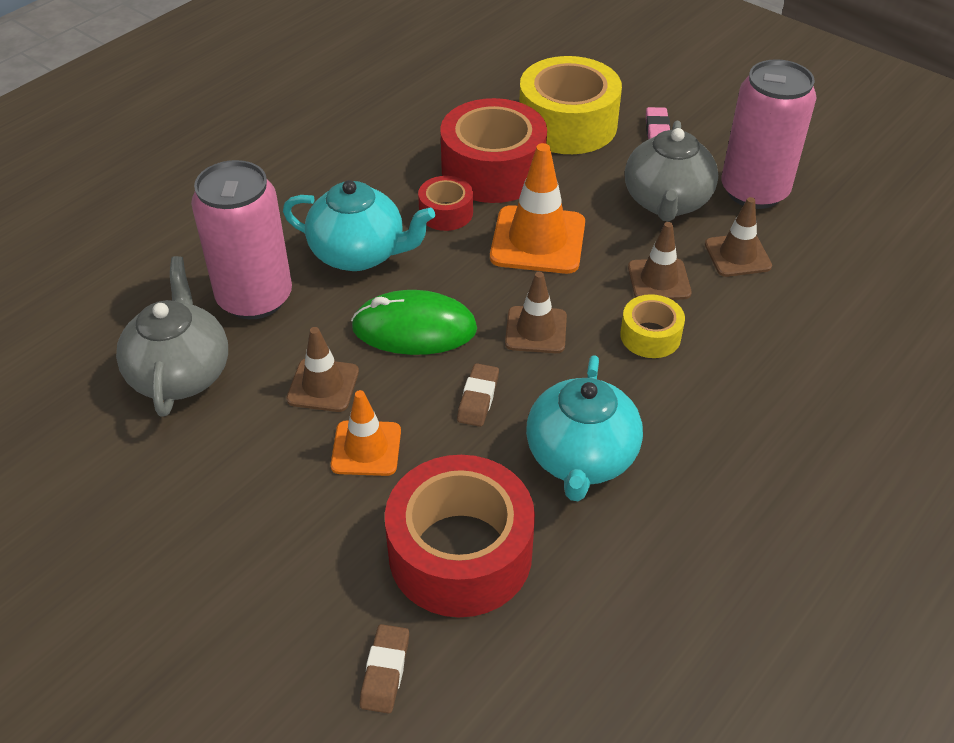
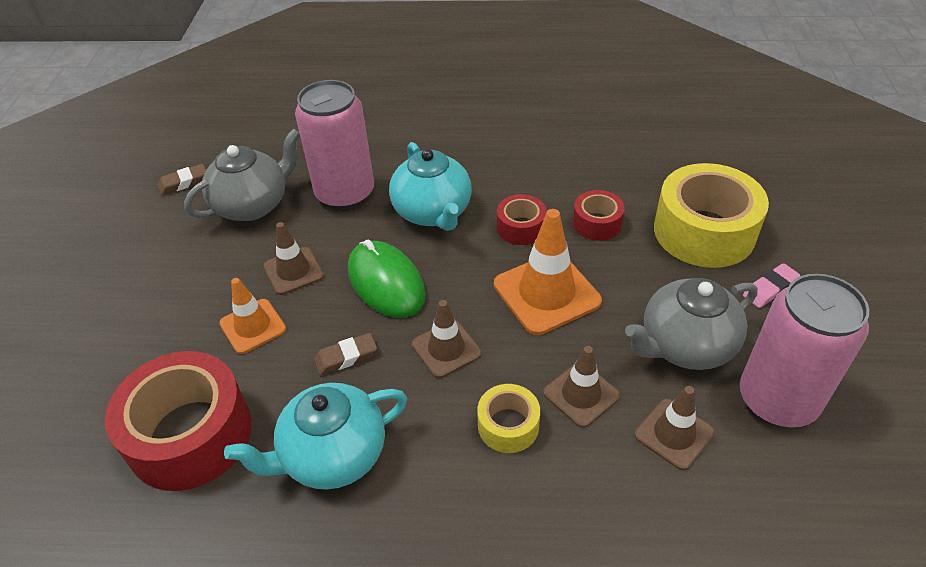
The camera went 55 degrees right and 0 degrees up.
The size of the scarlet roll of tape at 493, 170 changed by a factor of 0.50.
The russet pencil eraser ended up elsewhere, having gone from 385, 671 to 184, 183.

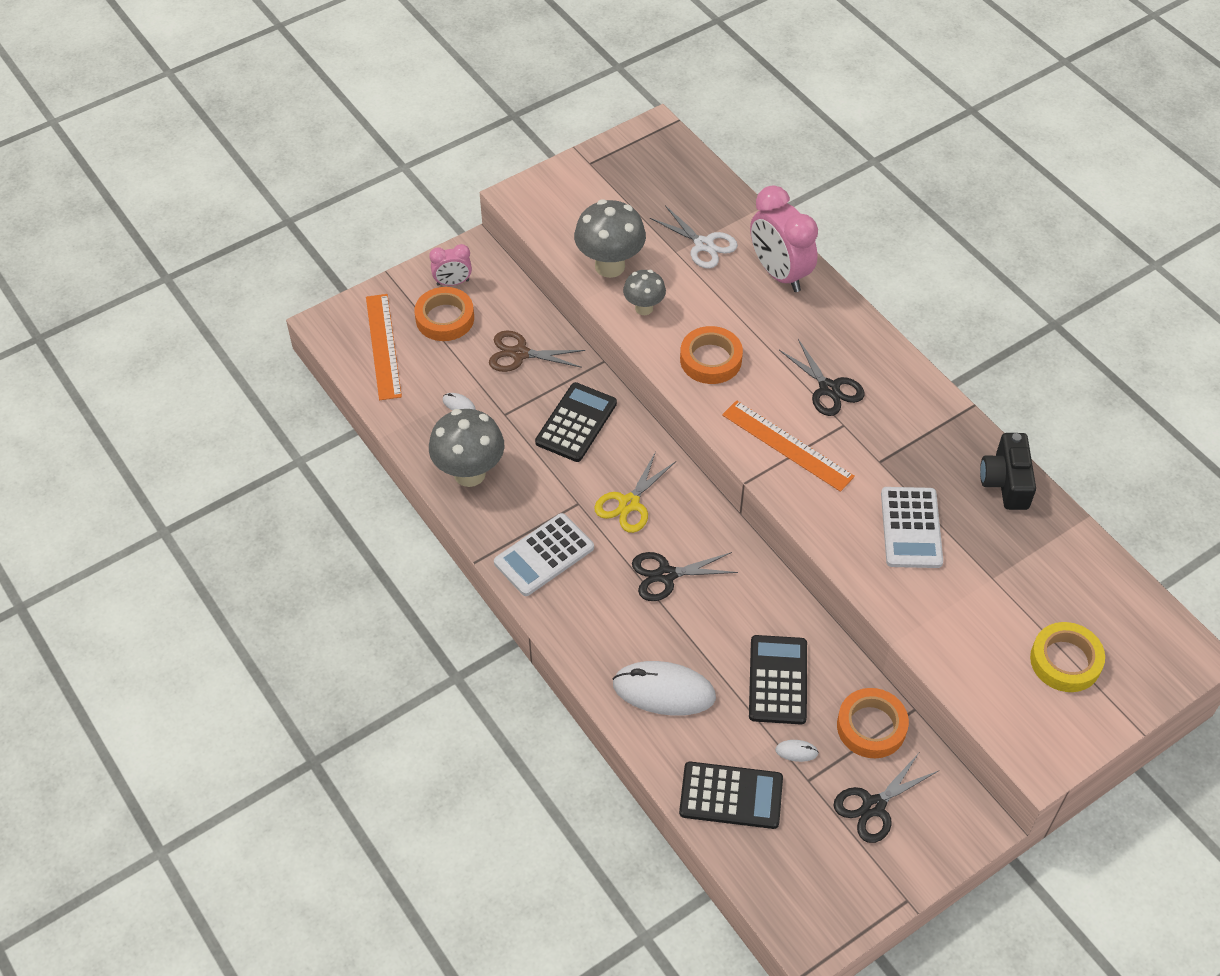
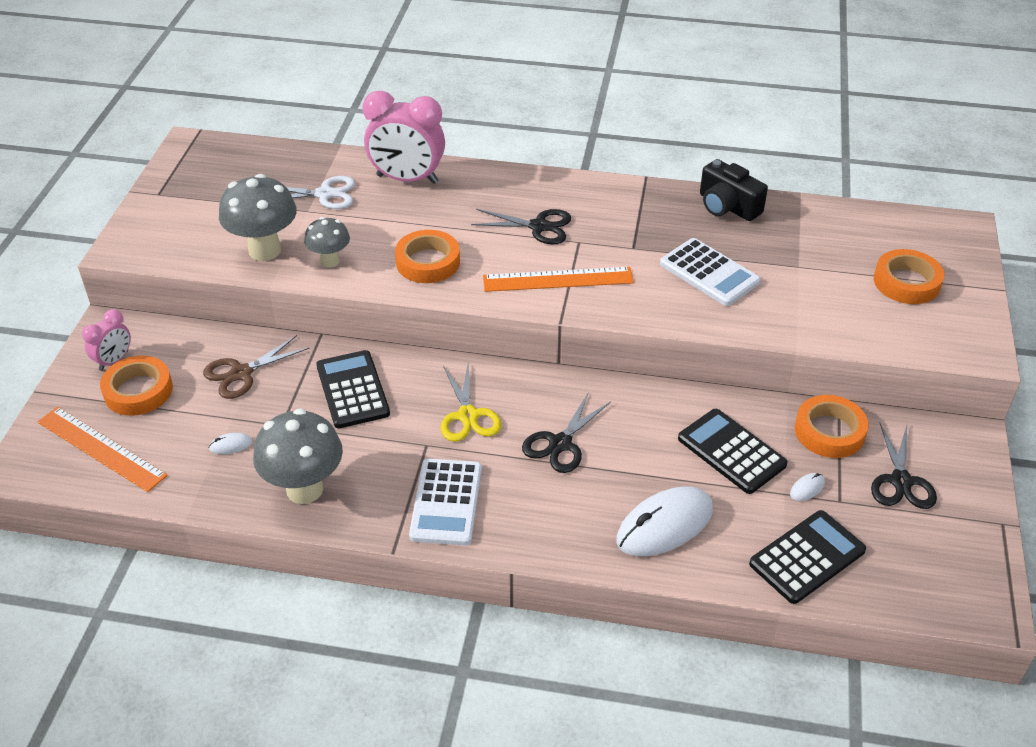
The camera went 45 degrees left and 10 degrees down.
What was the bright yellow roll of tape at 1065, 661 turned into the orange roll of tape at 906, 282.

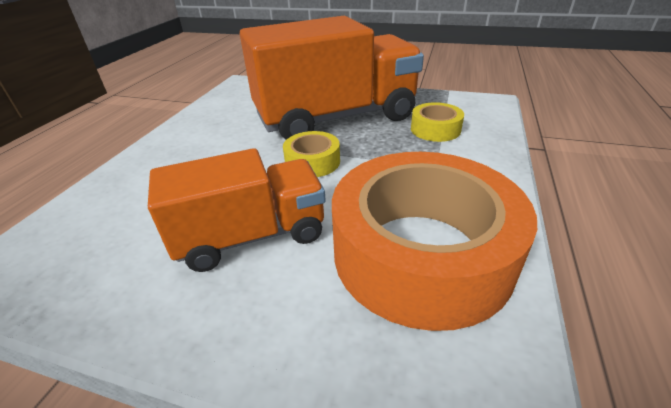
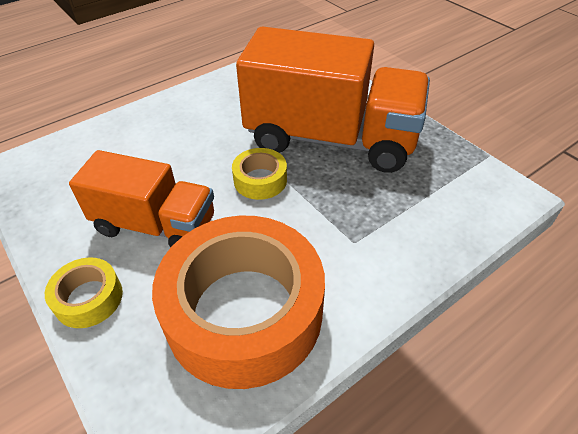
The camera went 35 degrees right and 10 degrees up.
The bright yellow roll of tape ended up elsewhere, having gone from 435, 129 to 88, 298.

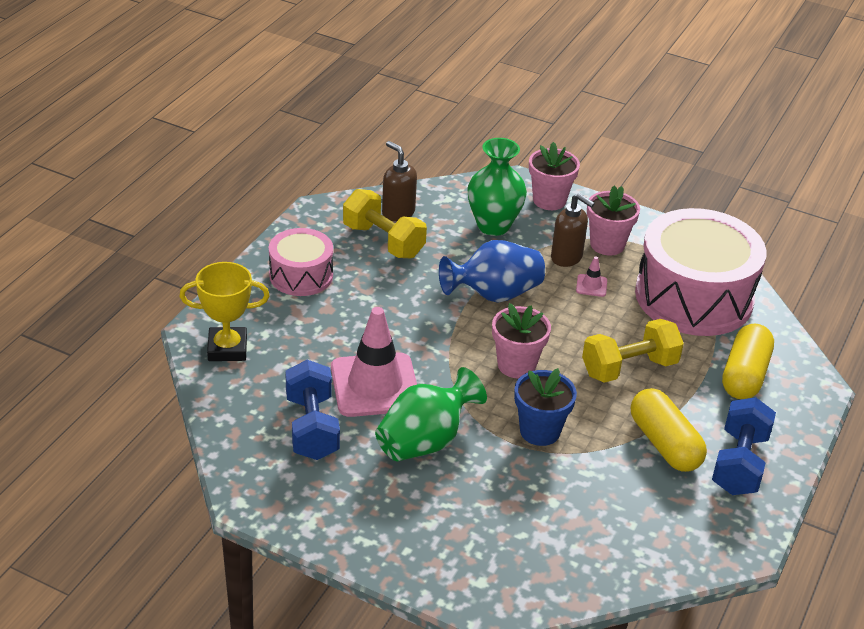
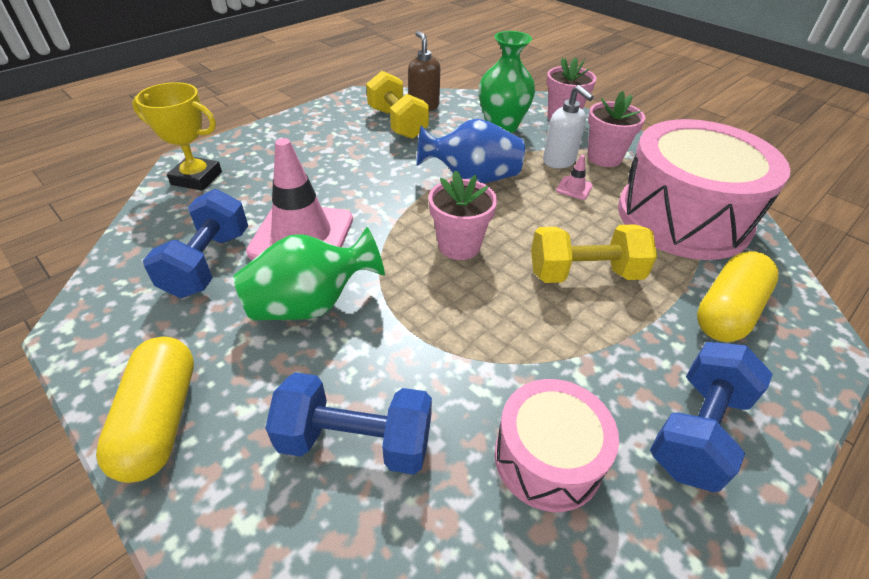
The camera went 20 degrees right and 5 degrees up.
What was the russet pump bottle at 567, 258 turned into the white pump bottle at 559, 161.
The rosy snare drum ended up elsewhere, having gone from 301, 275 to 547, 458.
The second view lost the blue flower pot at 539, 431.
The bright yellow pill ended up elsewhere, having gone from 664, 444 to 160, 420.
The second view gained the blue hand weight at 355, 441.

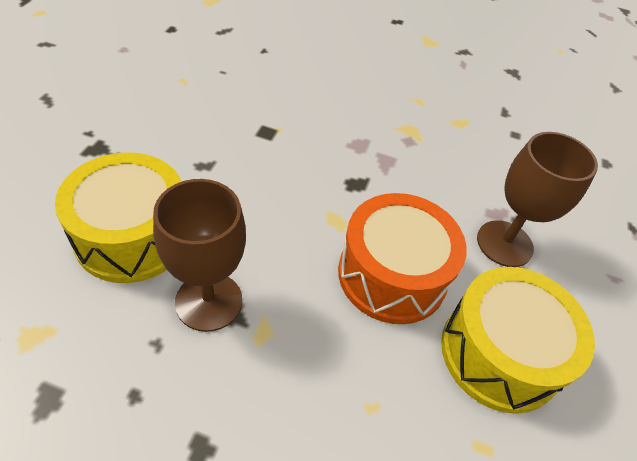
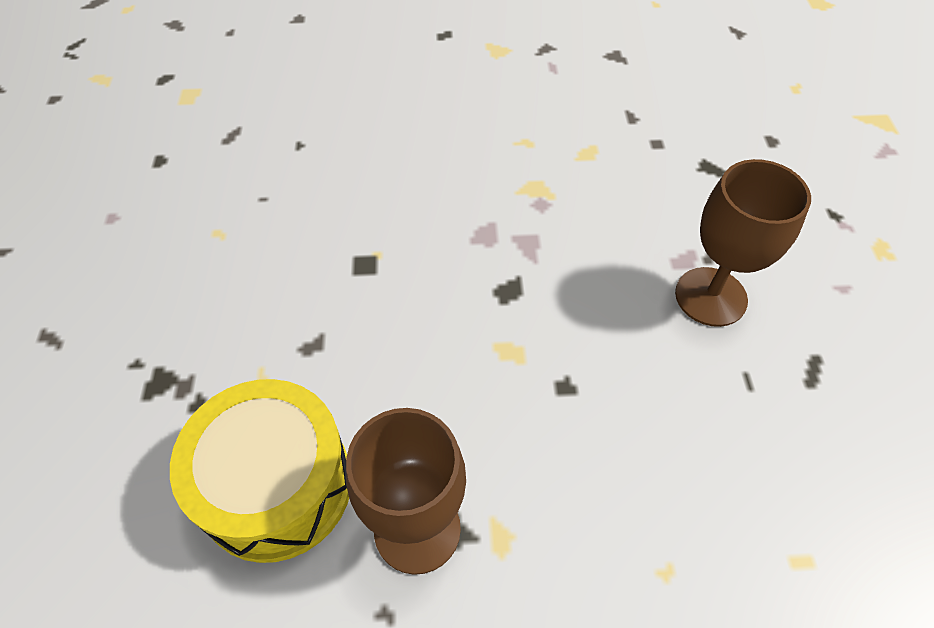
The camera went 15 degrees left and 5 degrees up.
The second view lost the orange snare drum at 392, 275.
The second view lost the bright yellow snare drum at 499, 353.

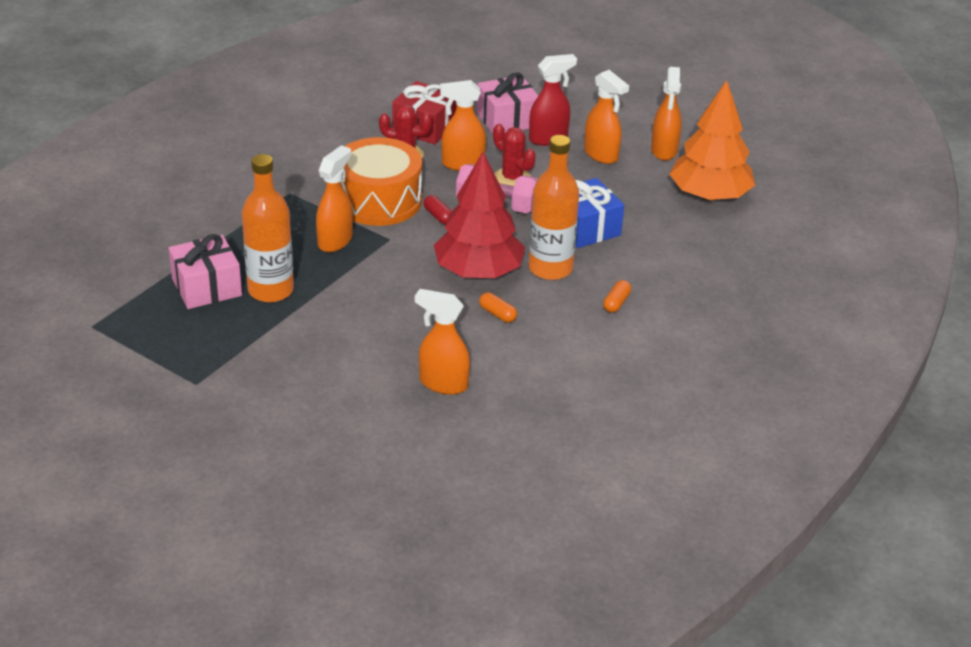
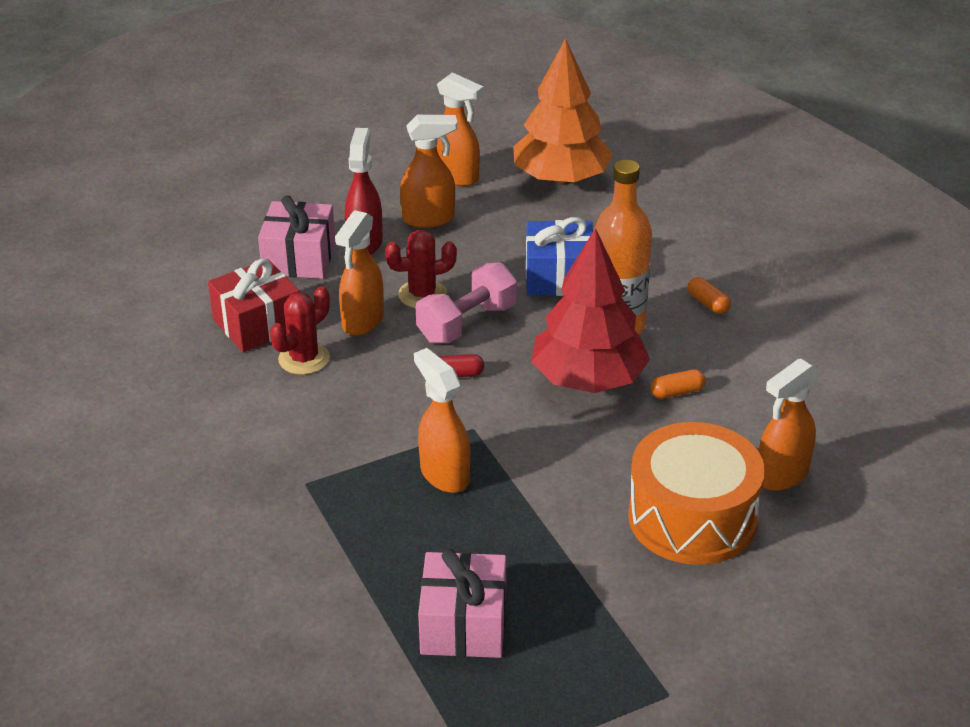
The camera went 60 degrees left and 0 degrees up.
The orange snare drum ended up elsewhere, having gone from 378, 200 to 692, 518.
The second view lost the orange drink bottle at 270, 290.

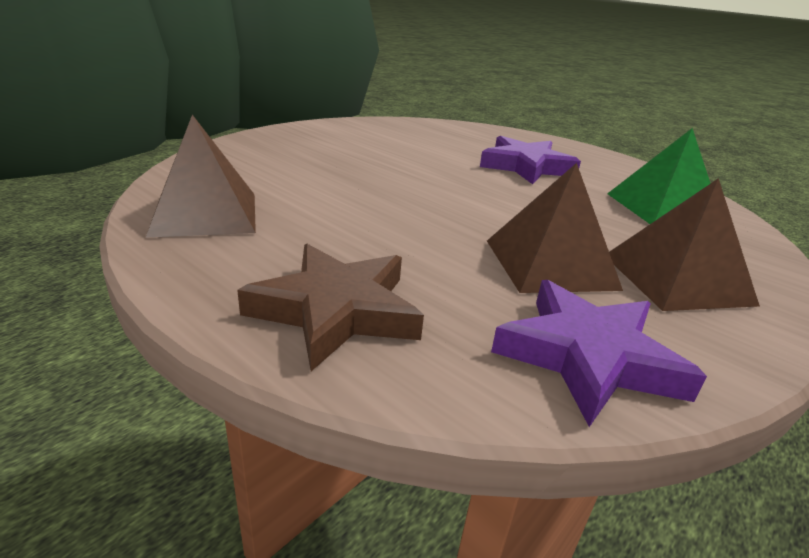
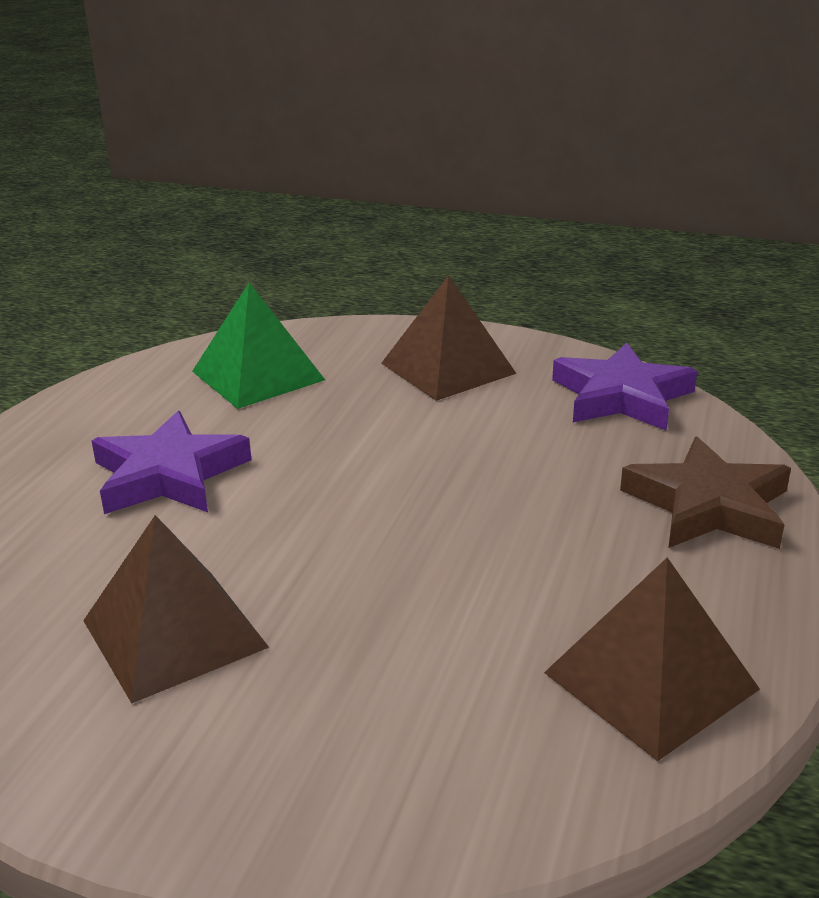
The camera went 110 degrees left and 0 degrees up.
The russet solid pyramid ended up elsewhere, having gone from 550, 264 to 174, 633.

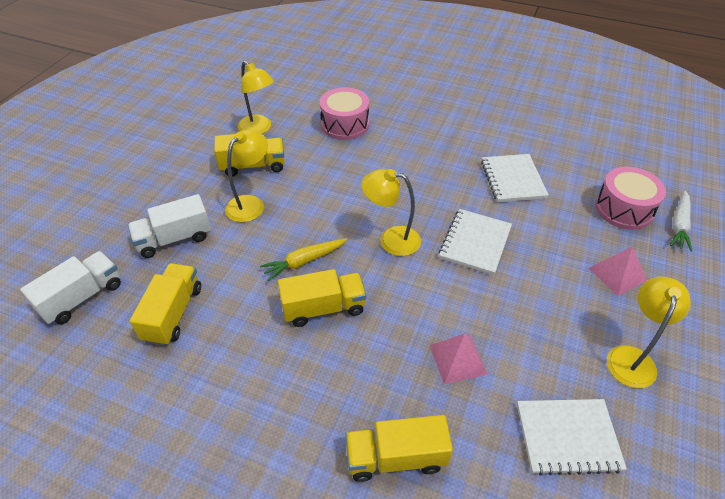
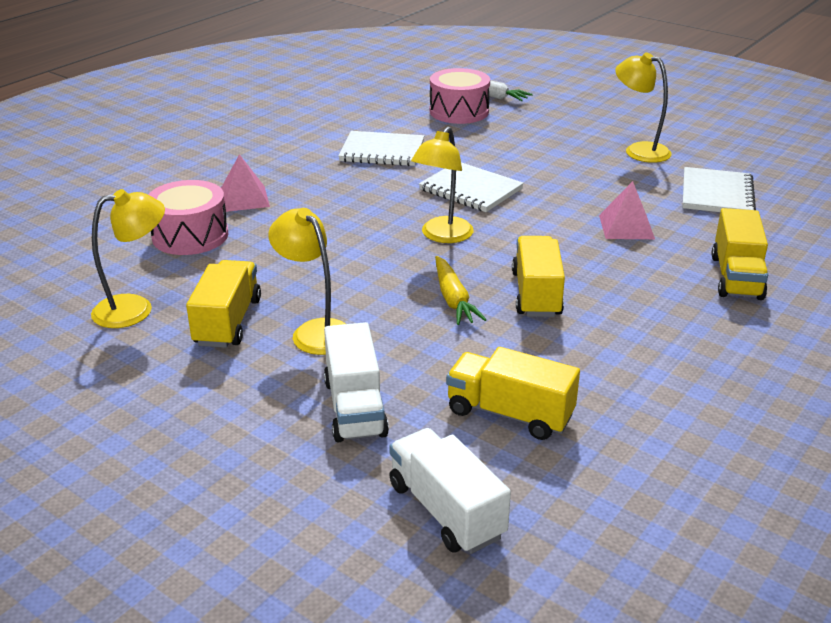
The camera went 75 degrees left and 15 degrees down.
The rosy solid pyramid ended up elsewhere, having gone from 617, 274 to 244, 198.

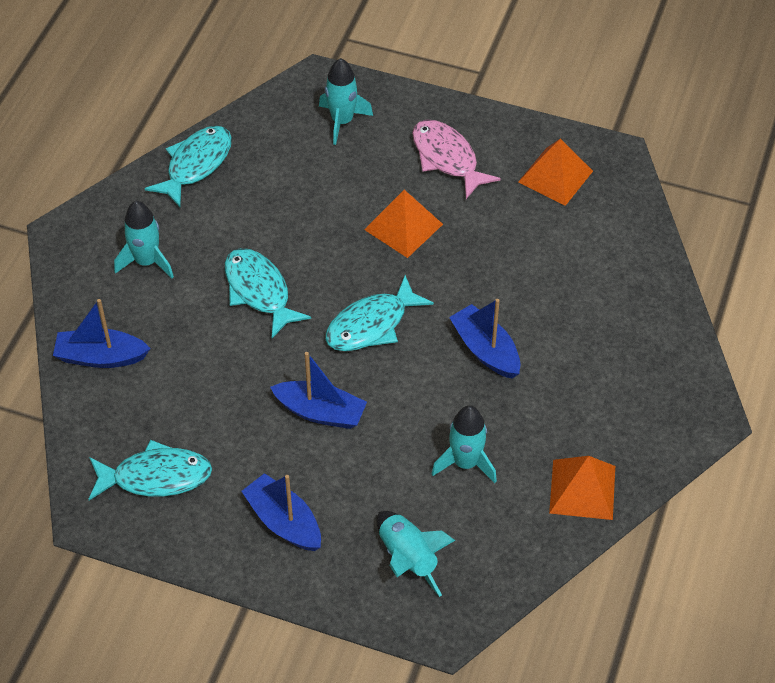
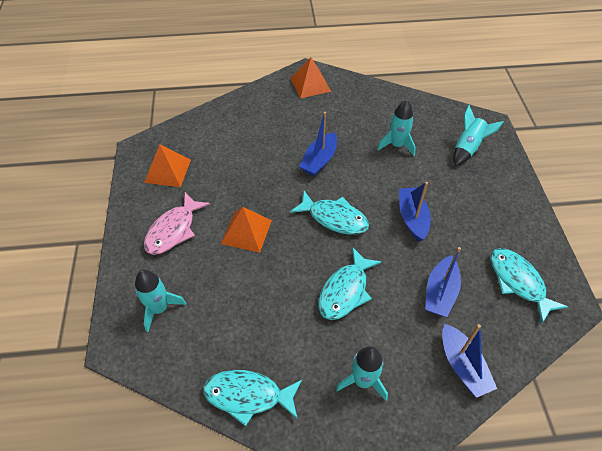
The camera went 115 degrees left and 0 degrees up.
The orange solid pyramid ended up elsewhere, having gone from 582, 489 to 310, 84.
The blue boat ended up elsewhere, having gone from 284, 521 to 440, 292.

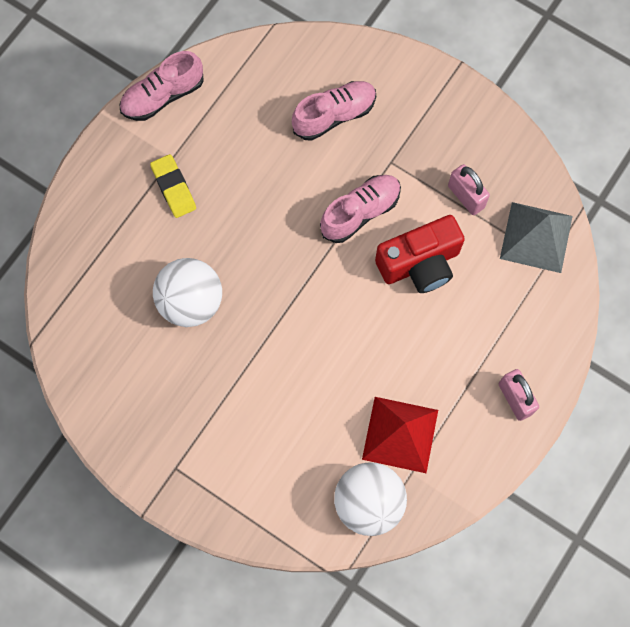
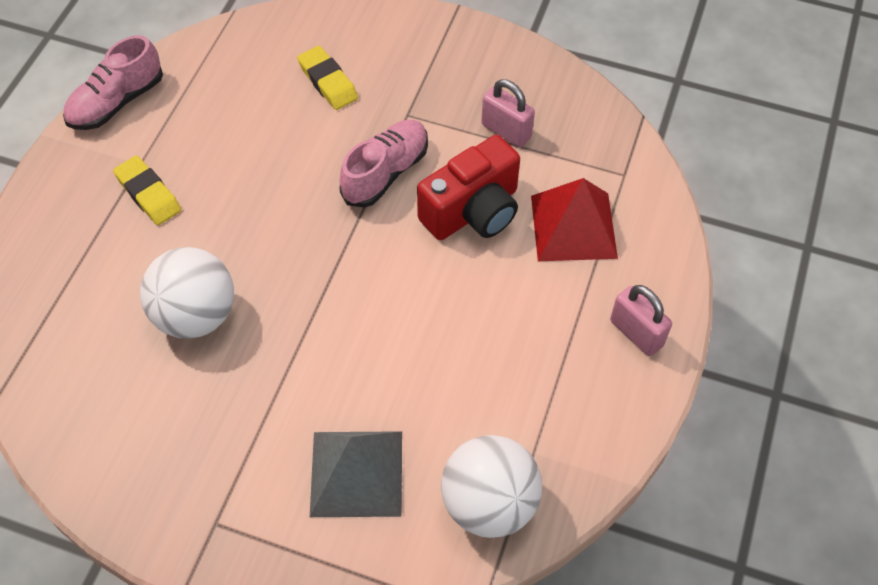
The camera went 15 degrees left and 15 degrees down.
Where the rosy lace-up shoe stood at 334, 115, the bright yellow pencil eraser came to stand at 328, 82.
The grey solid pyramid ended up elsewhere, having gone from 536, 237 to 356, 473.
The scarlet solid pyramid ended up elsewhere, having gone from 400, 434 to 573, 226.

